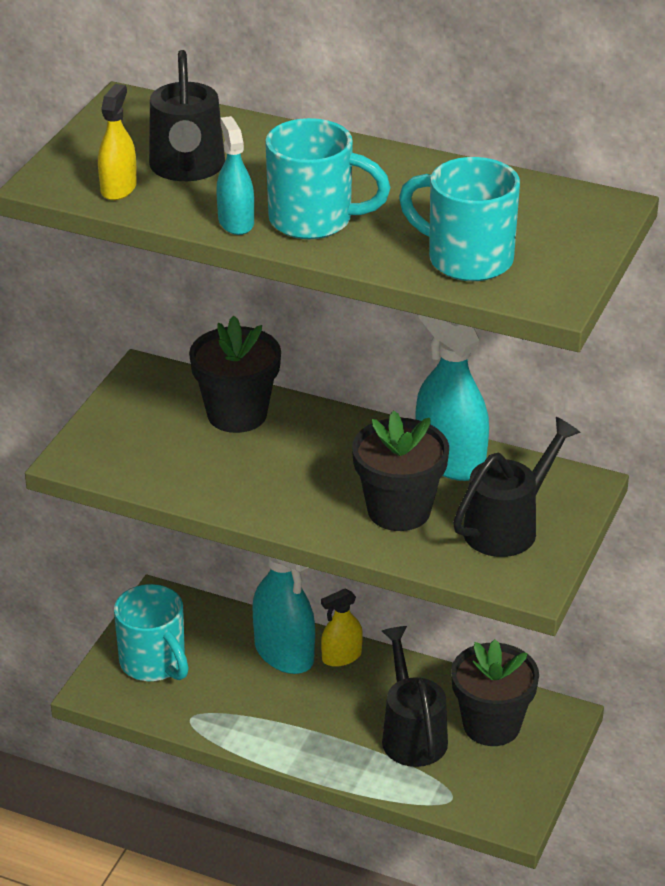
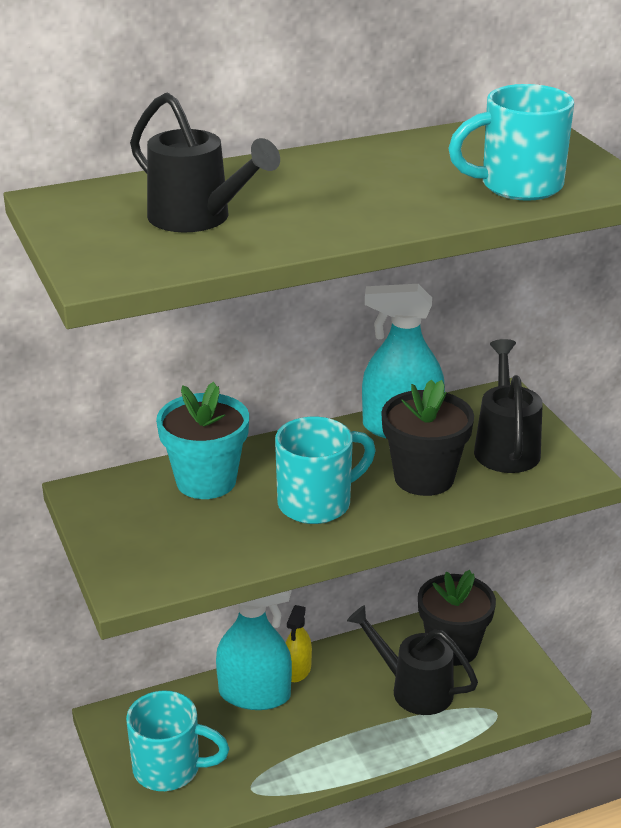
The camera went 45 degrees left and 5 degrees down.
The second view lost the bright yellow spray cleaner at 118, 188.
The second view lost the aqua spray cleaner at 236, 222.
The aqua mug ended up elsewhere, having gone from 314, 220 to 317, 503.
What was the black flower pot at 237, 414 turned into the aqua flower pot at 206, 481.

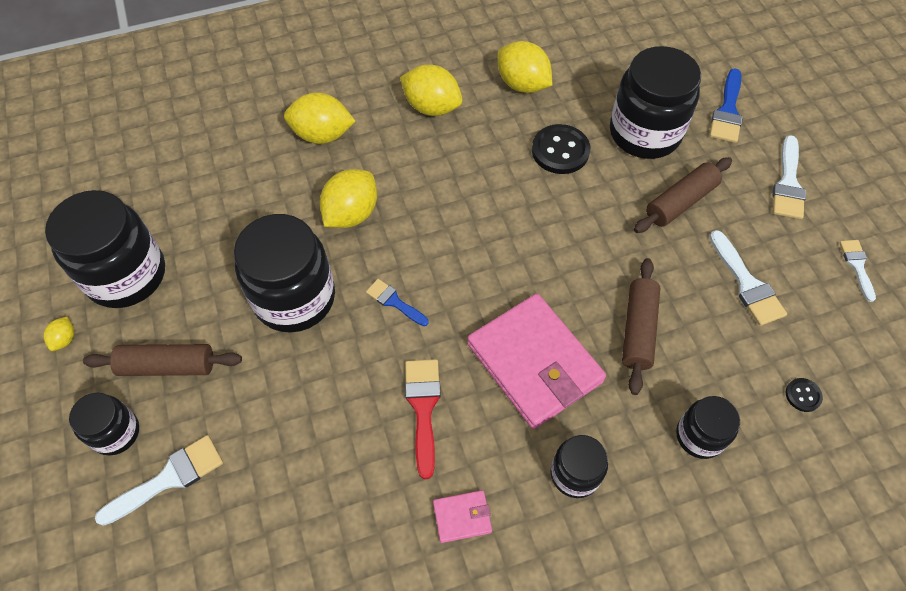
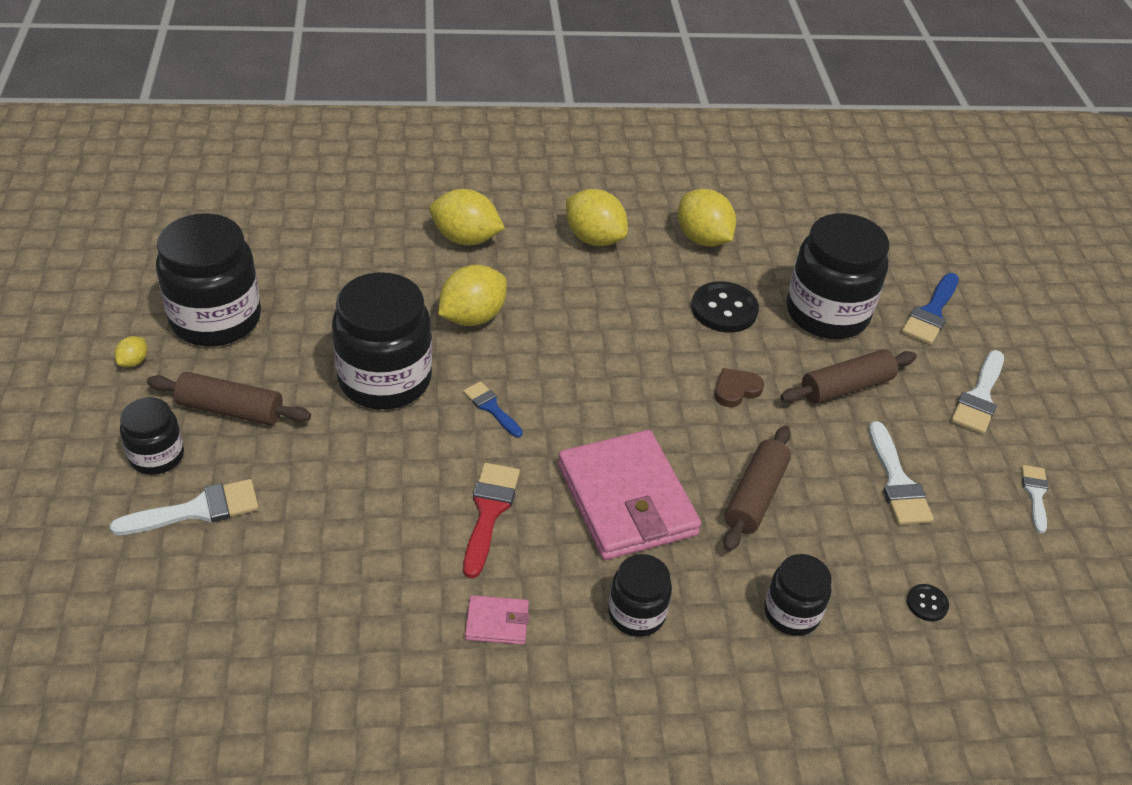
The camera went 10 degrees right and 15 degrees down.
The second view gained the russet love heart at 736, 390.

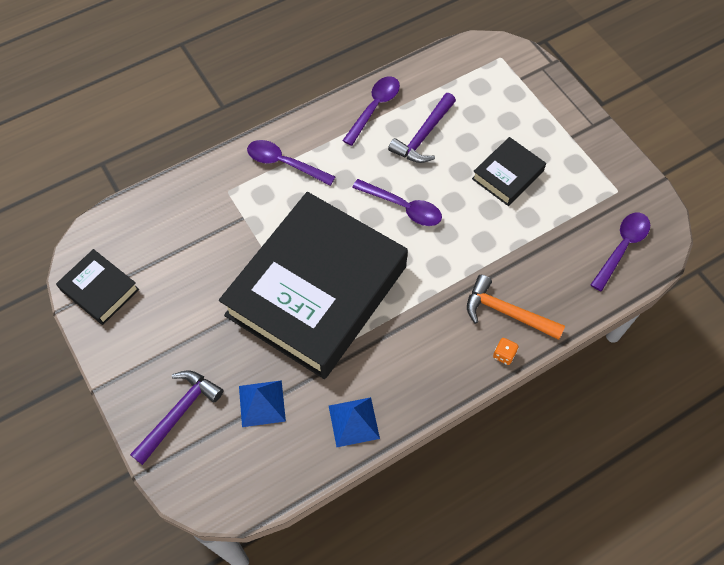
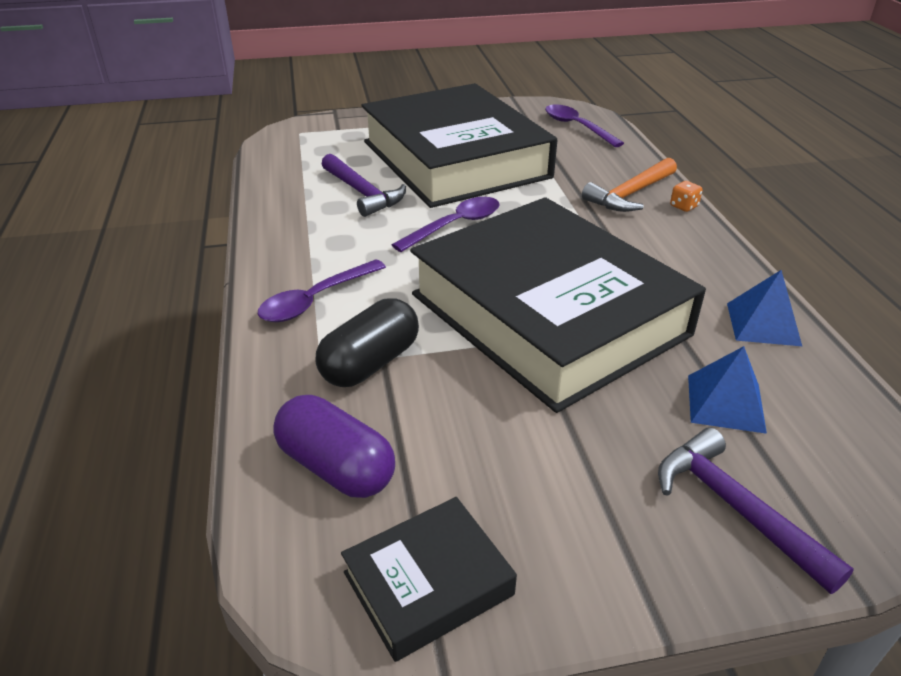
The camera went 70 degrees left and 25 degrees down.
The second view lost the purple tablespoon at 374, 108.
The size of the black book at 507, 175 changed by a factor of 2.40.
The second view gained the black pill at 370, 363.
The second view gained the purple pill at 336, 467.

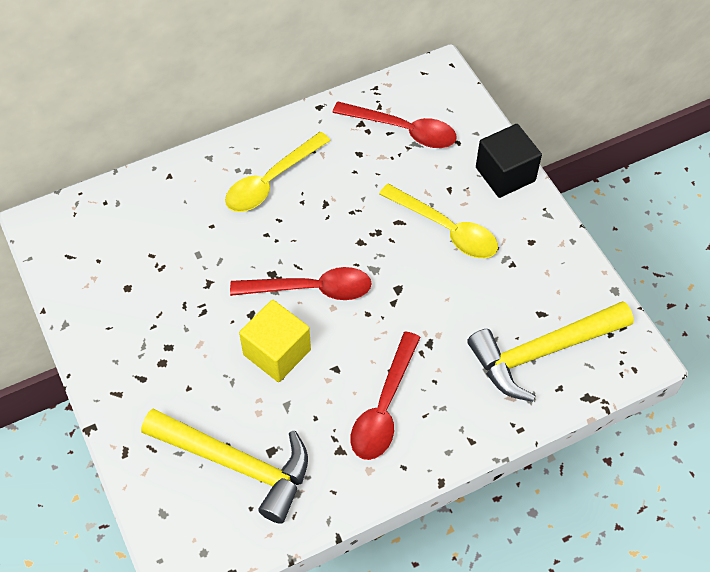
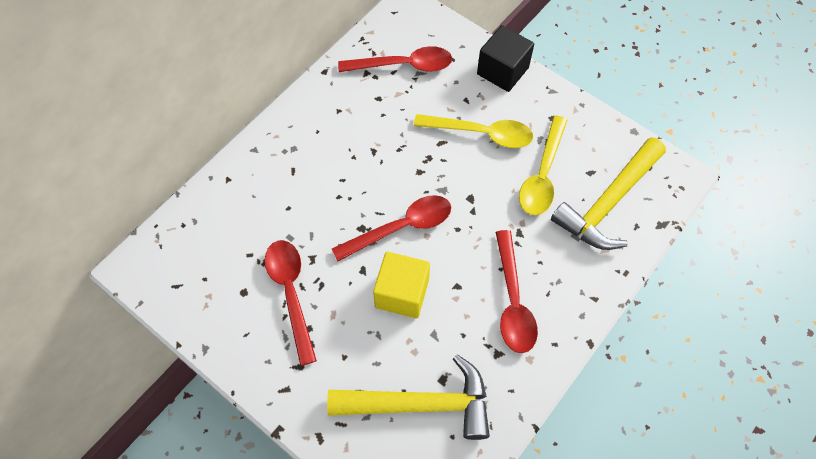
The camera went 25 degrees left and 5 degrees up.
The bright yellow tablespoon ended up elsewhere, having gone from 271, 181 to 542, 175.
The second view gained the scarlet tablespoon at 291, 293.

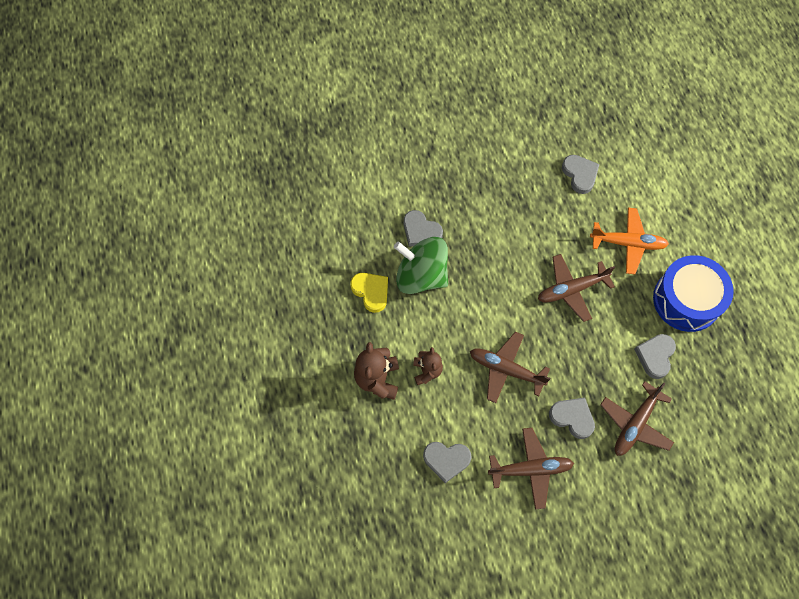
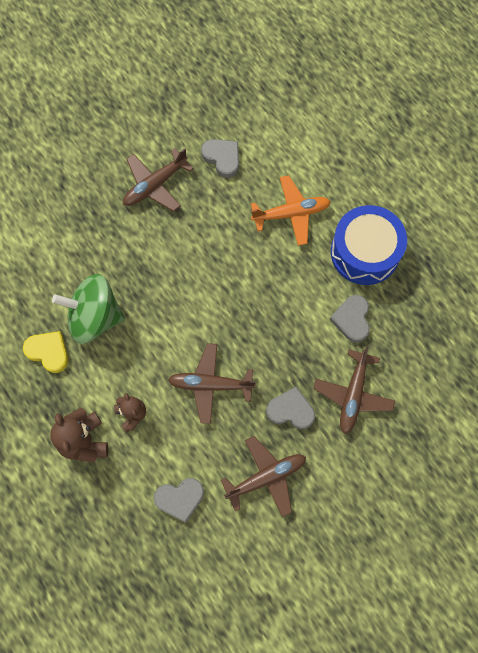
The camera went 20 degrees left and 5 degrees up.
The second view lost the grey love heart at 421, 231.
The russet toy plane ended up elsewhere, having gone from 571, 290 to 155, 185.

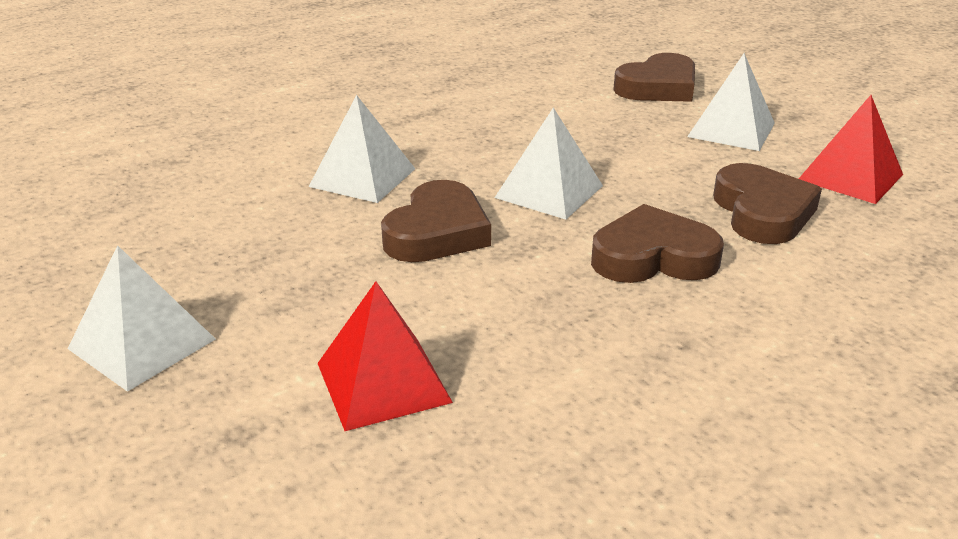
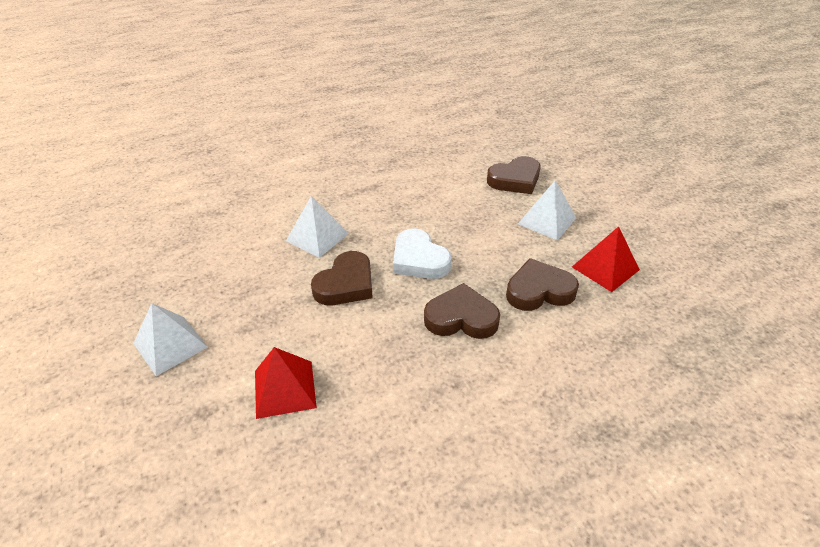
The camera went 10 degrees right and 10 degrees up.
Where the white solid pyramid stood at 549, 191, the white love heart came to stand at 419, 260.
The russet love heart at 762, 212 ended up facing another way, 105 degrees counterclockwise from before.

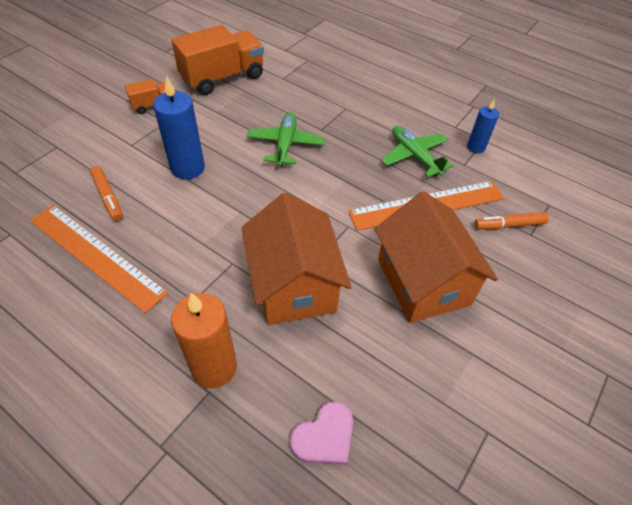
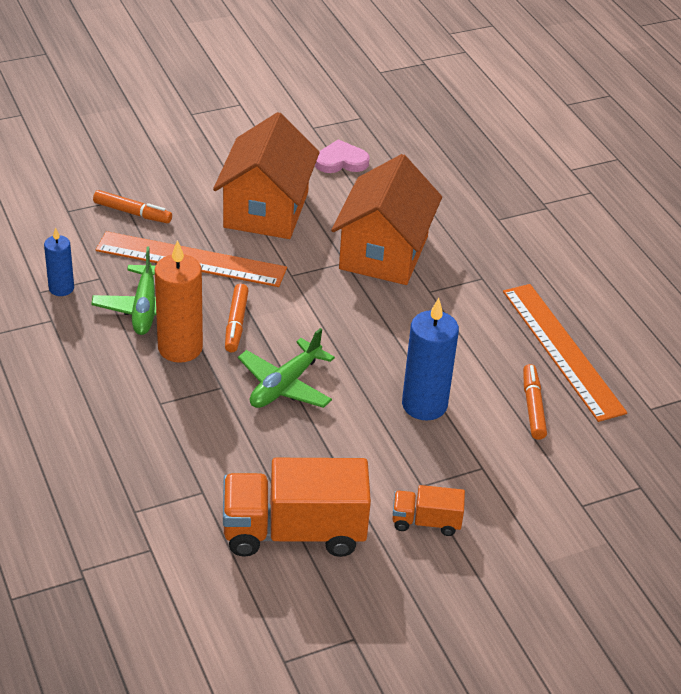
The camera went 150 degrees left and 10 degrees down.
The orange pillar candle ended up elsewhere, having gone from 214, 367 to 180, 348.
The rosy love heart ended up elsewhere, having gone from 324, 437 to 341, 161.
The second view gained the orange marker pen at 236, 323.

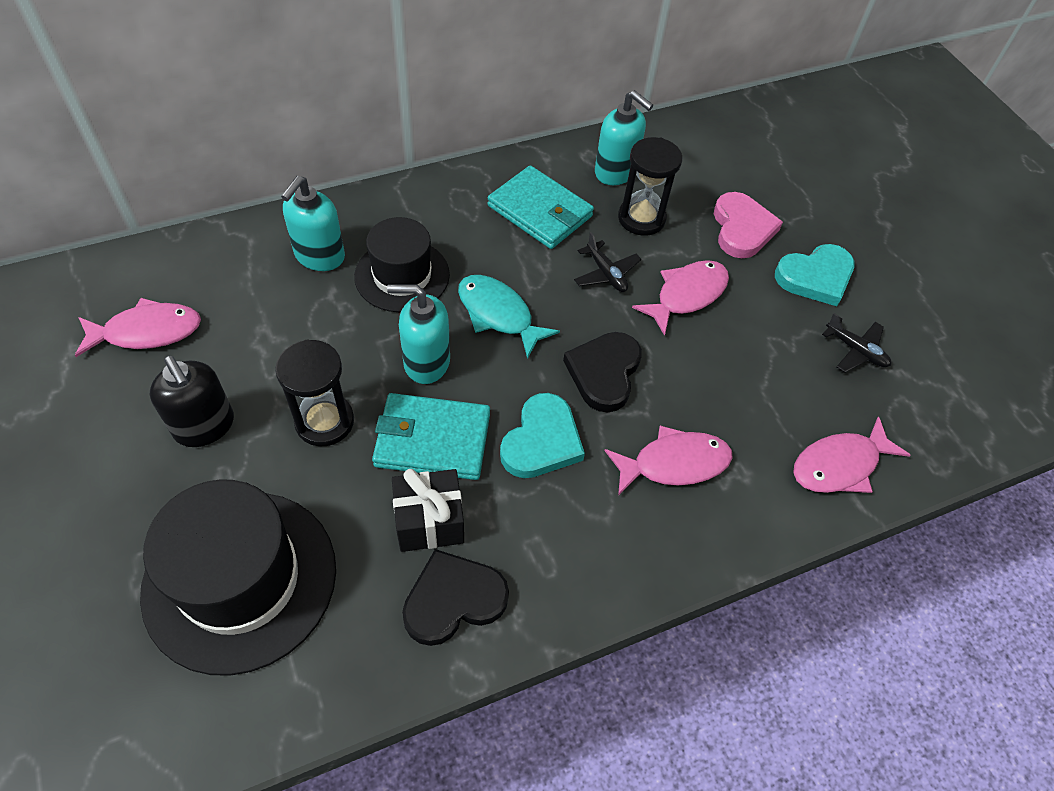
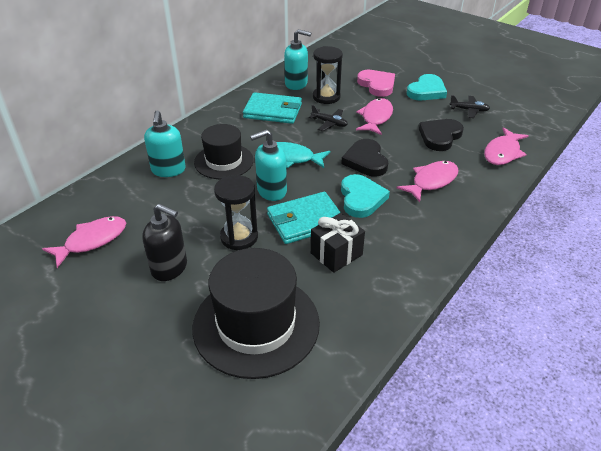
The camera went 25 degrees left and 15 degrees down.
The black love heart ended up elsewhere, having gone from 453, 600 to 440, 136.

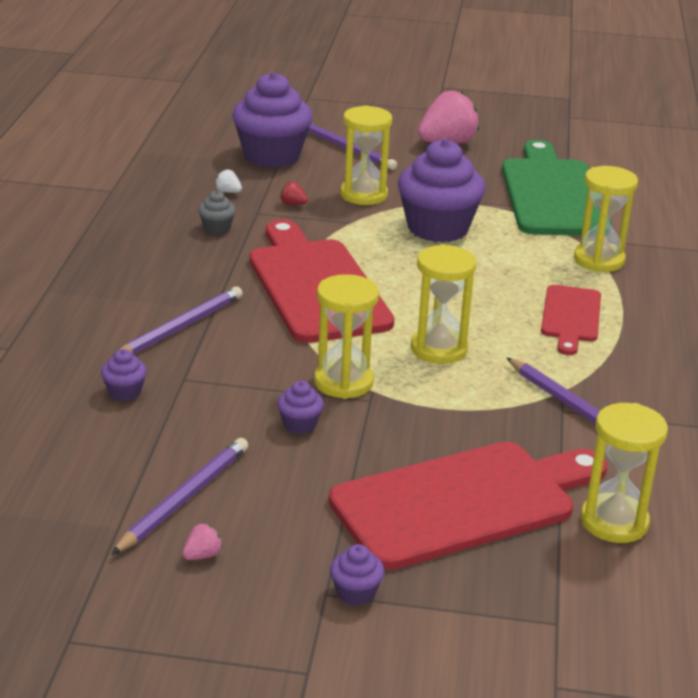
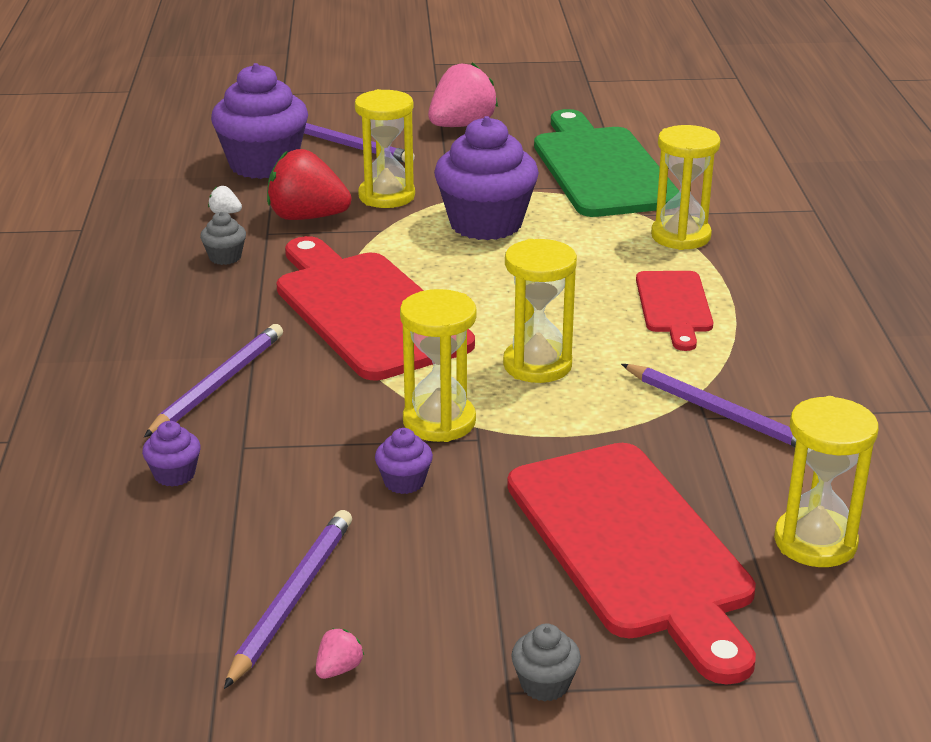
The camera went 10 degrees left and 0 degrees up.
The size of the scarlet strawberry at 293, 204 changed by a factor of 2.46.
The scarlet bread board at 463, 503 ended up facing another way, 105 degrees clockwise from before.
What was the purple fairy cake at 355, 593 turned into the grey fairy cake at 545, 684.

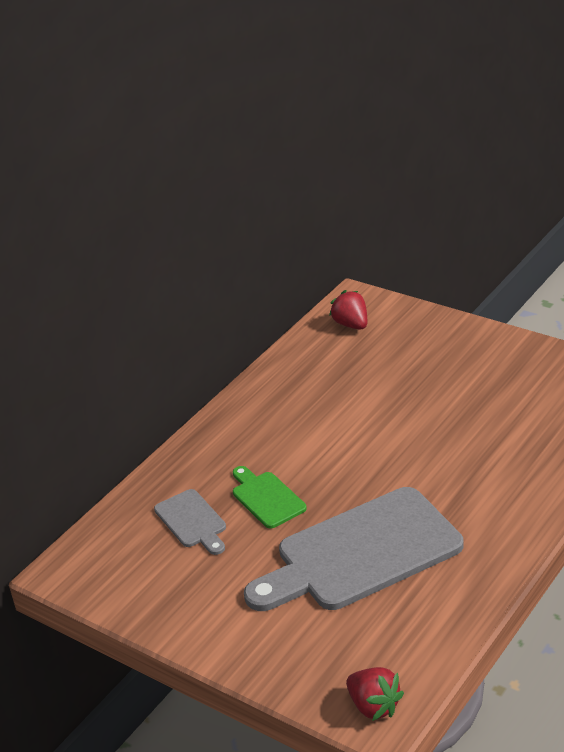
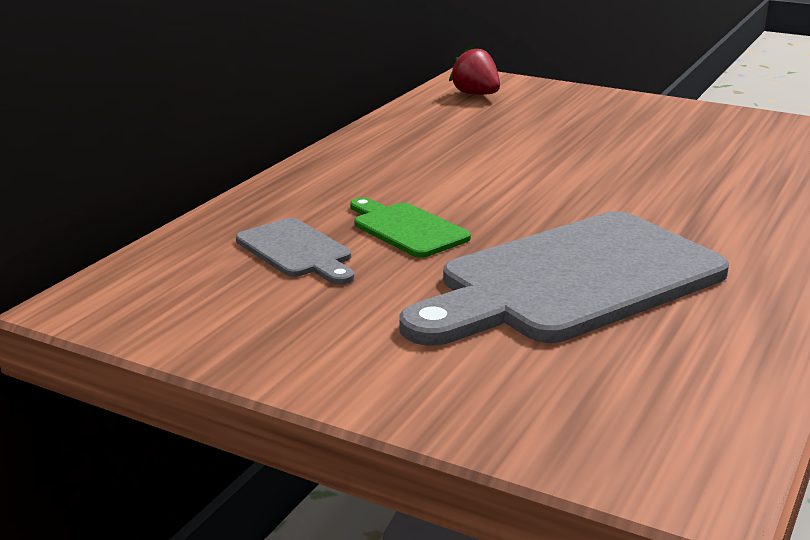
The camera went 10 degrees left and 10 degrees down.
The second view lost the scarlet strawberry at 374, 706.

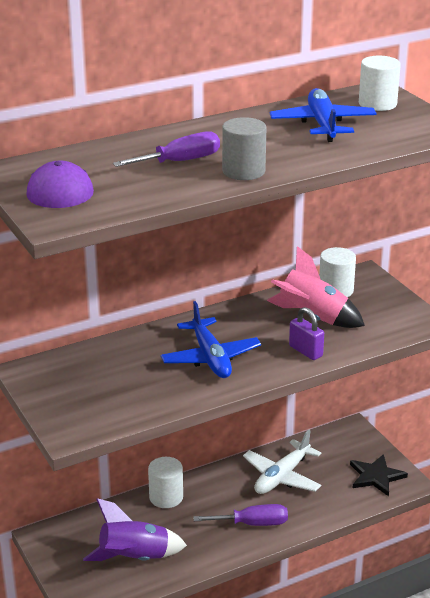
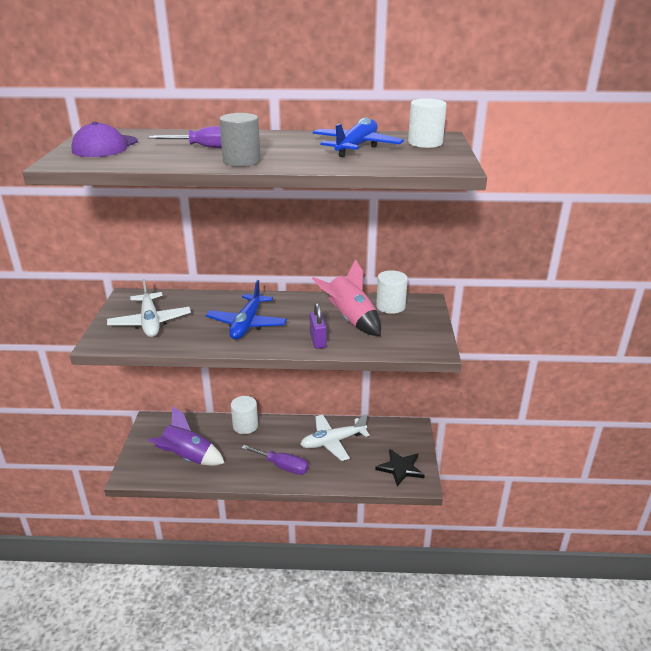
The camera went 30 degrees right and 0 degrees up.
The second view gained the white toy plane at 150, 322.

